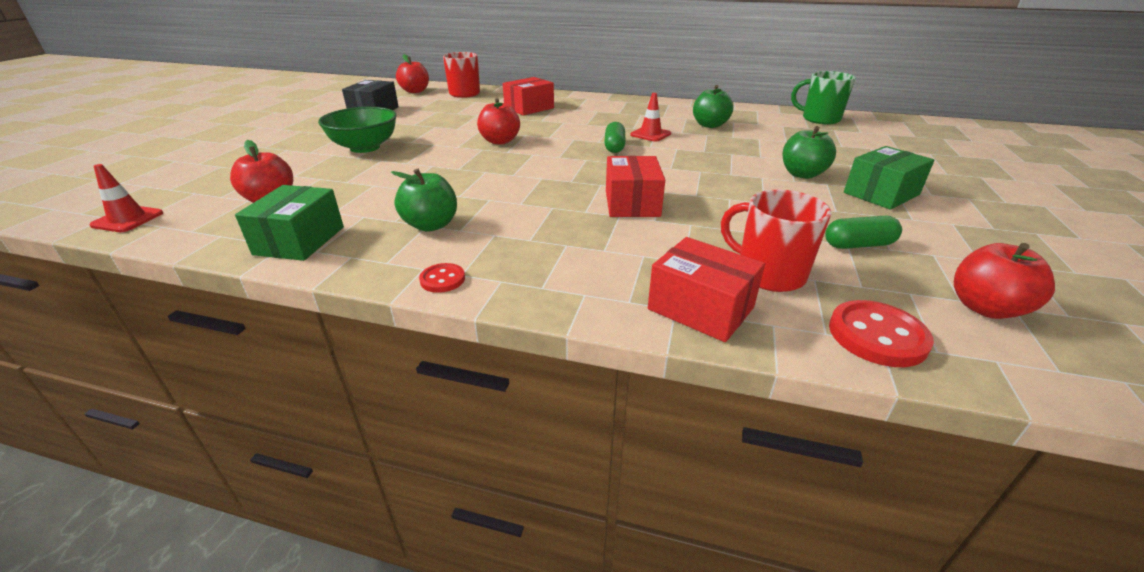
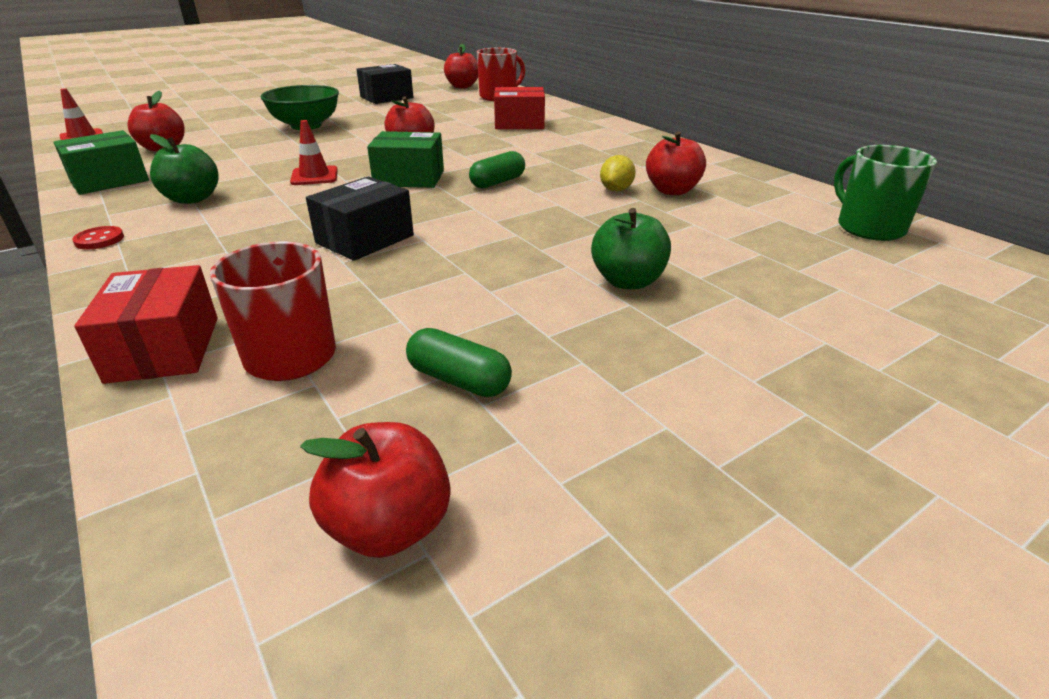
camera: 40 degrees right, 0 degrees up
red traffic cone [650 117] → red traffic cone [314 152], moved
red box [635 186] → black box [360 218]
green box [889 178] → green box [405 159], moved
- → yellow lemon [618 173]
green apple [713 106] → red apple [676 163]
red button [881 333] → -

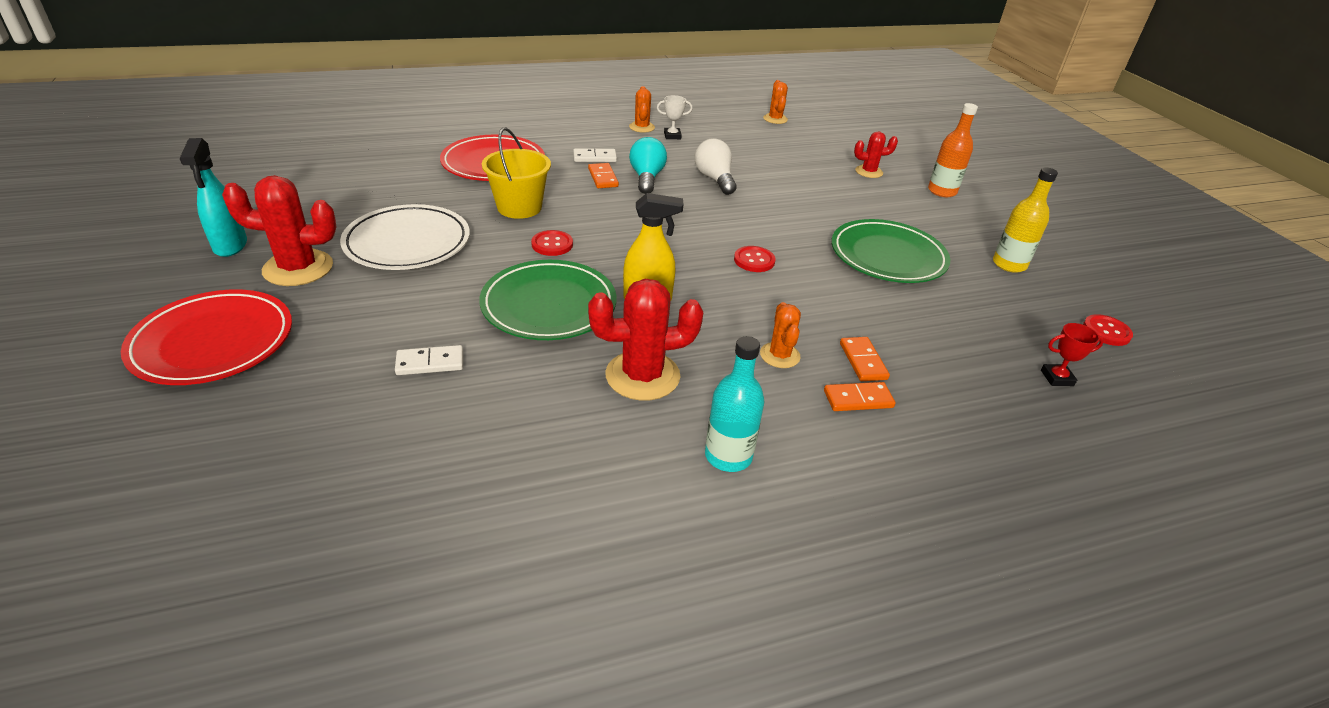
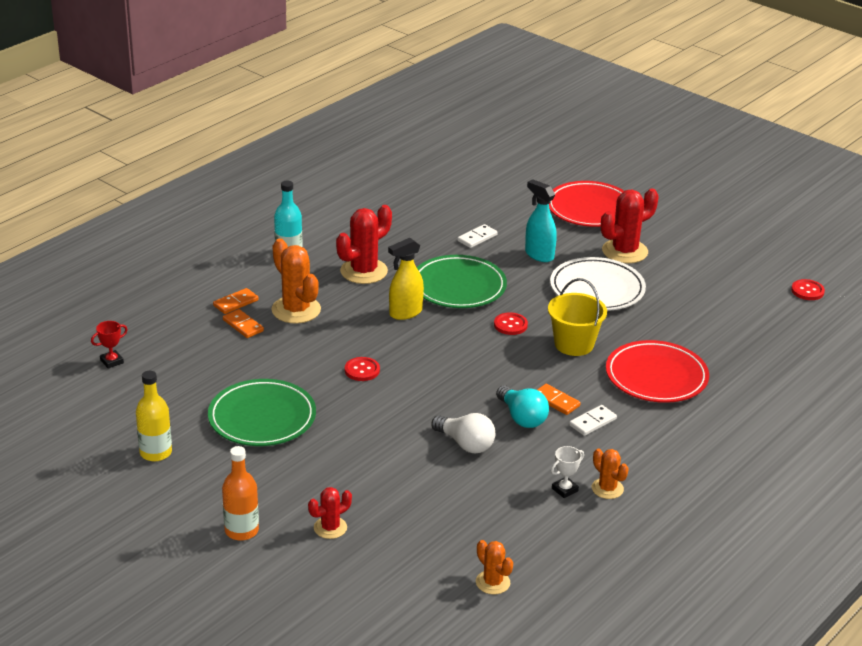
camera: 150 degrees right, 5 degrees down
orange cactus [780 335] → orange cactus [296 281], x1.76
turquoise spray bottle [213 197] → turquoise spray bottle [541 220], moved
red button [1108 330] → red button [808 289], moved

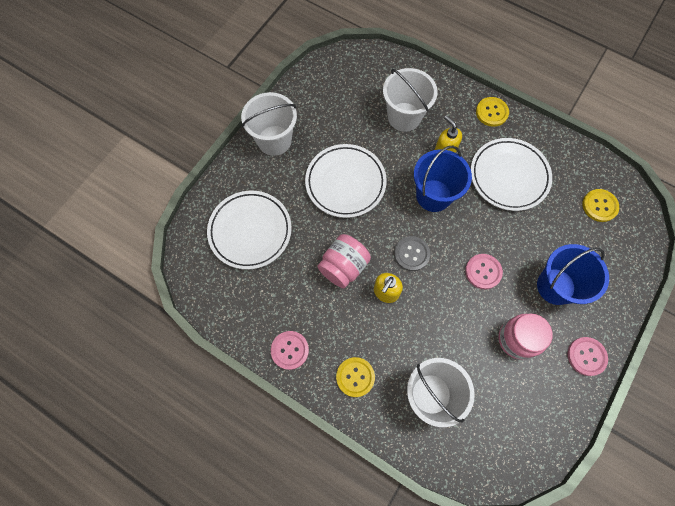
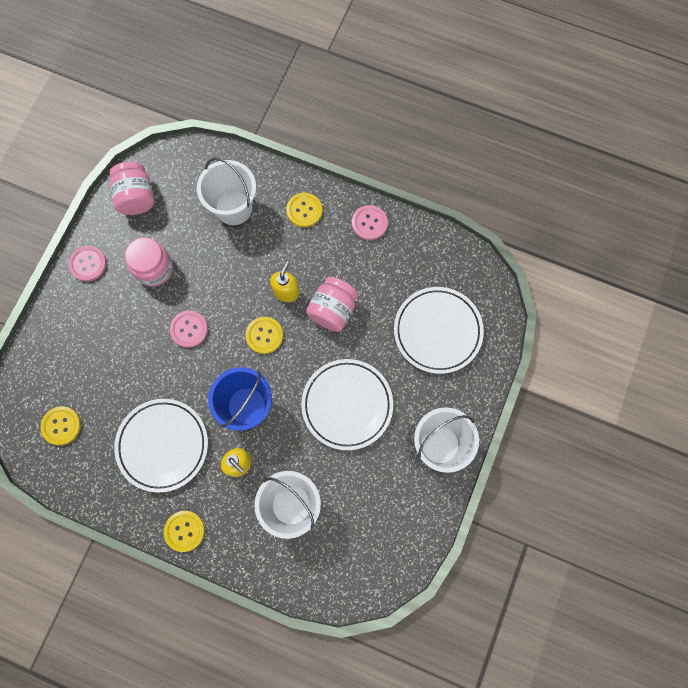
camera: 170 degrees right, 5 degrees up
- → pink jar [132 188]
grey button [412 253] → yellow button [264 335]
blue bucket [573 274] → -

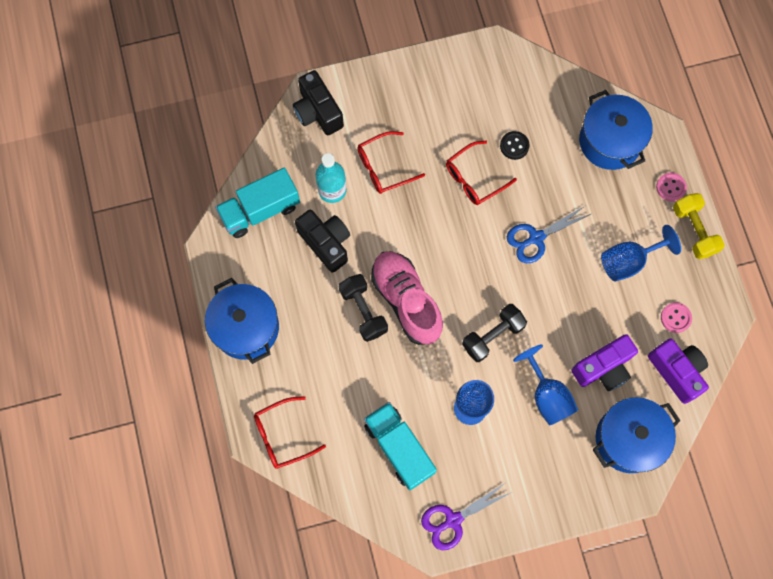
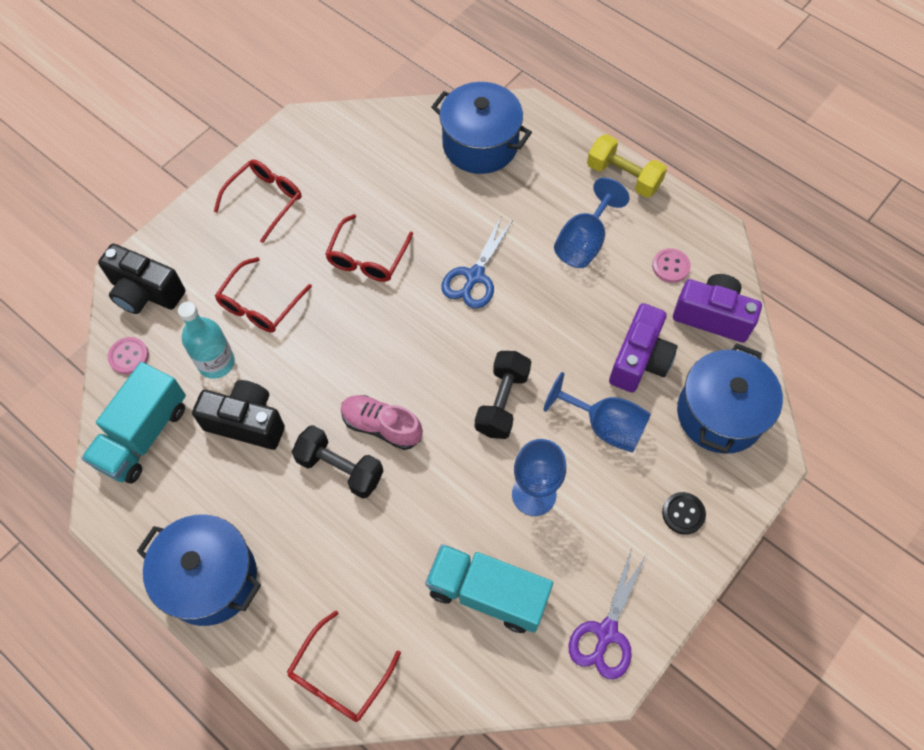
camera: 35 degrees left, 10 degrees down
pink button [671 187] → pink button [128 355], moved
- → red glasses [257 201]
pink shoe [407 298] → pink shoe [382 422], x0.63
black button [515 145] → black button [684 513], moved

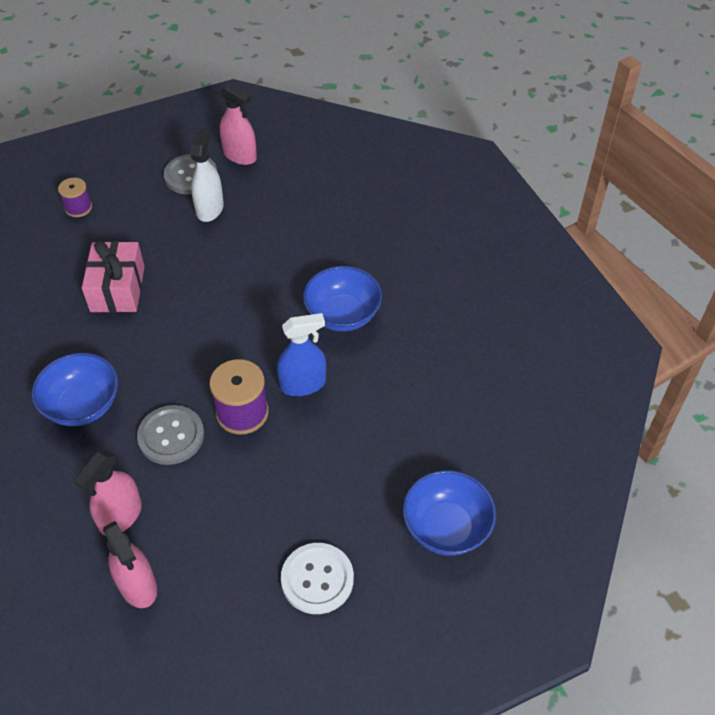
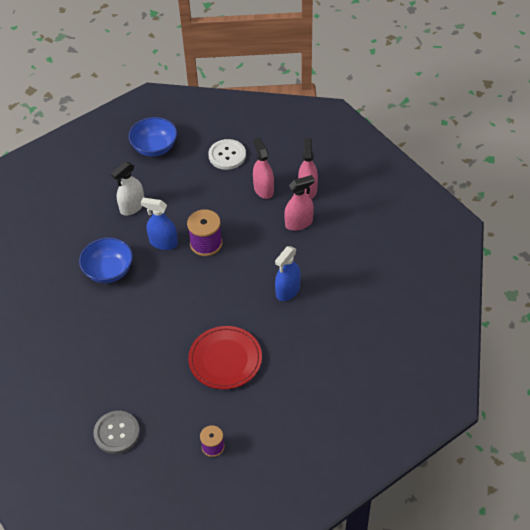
camera: 145 degrees left, 0 degrees up
white spray bottle [207 175] → white spray bottle [127 188], moved
pink gift [113 276] → red plate [225 357]
pink spray bottle [238 124] → pink spray bottle [263 168], moved
blue bowl [75 389] → blue spray bottle [288 273]
grey button [170 435] → -

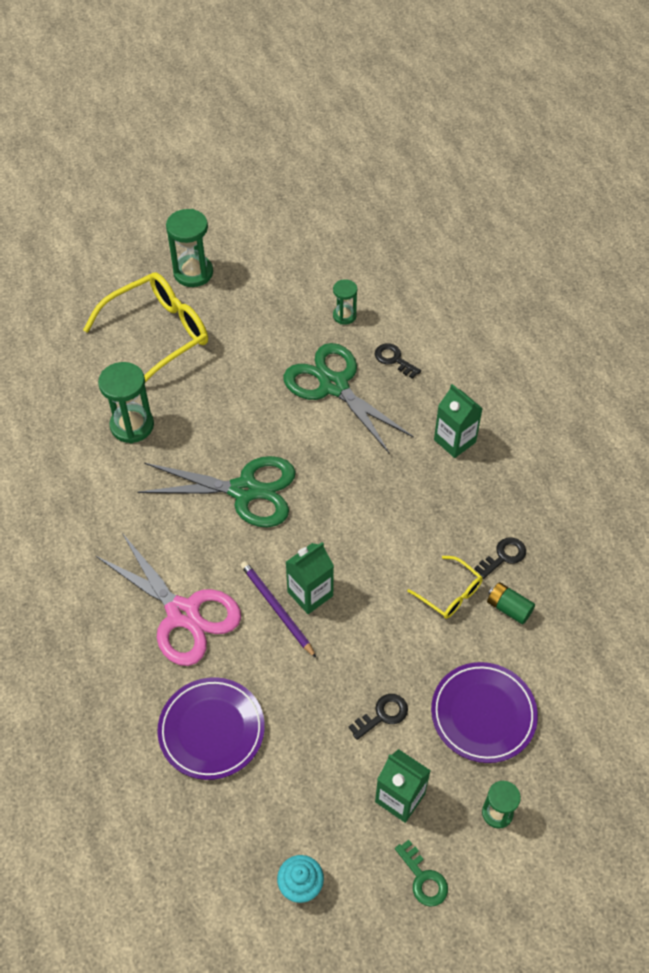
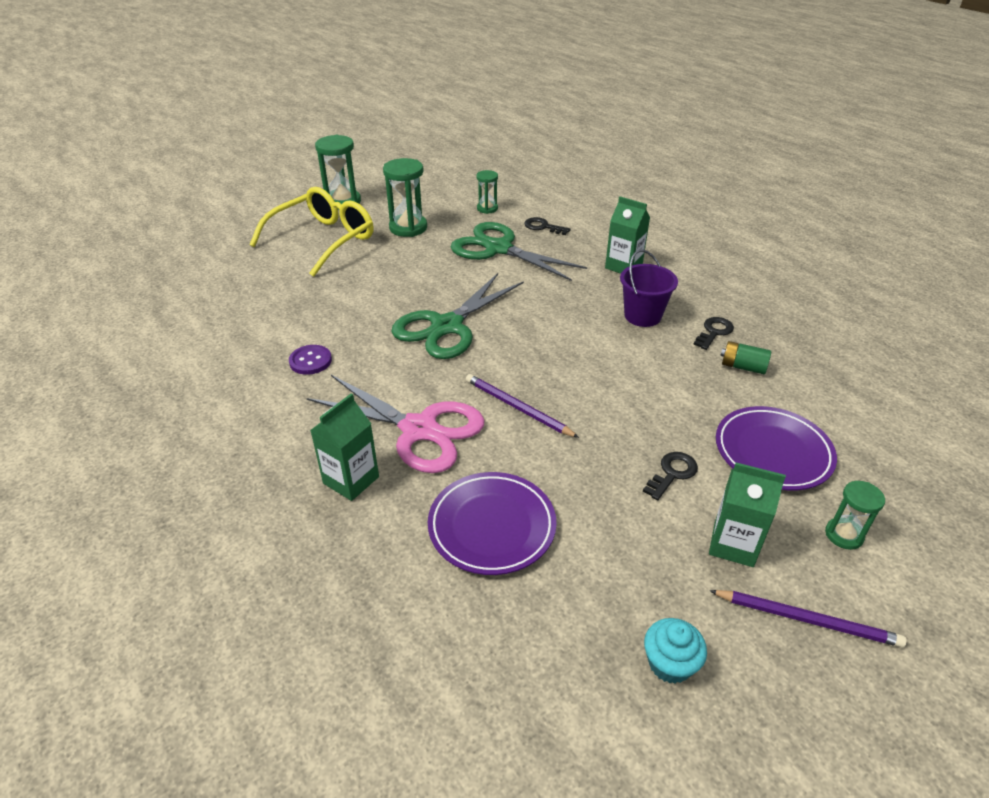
camera: 15 degrees left, 15 degrees down
- → purple button [310 360]
green carton [310 578] → green carton [344 447], moved
green hourglass [126 402] → green hourglass [405 197], moved
green scissors [216 491] → green scissors [458 316], 135 degrees clockwise
- → purple bucket [649 288]
green key [421 873] → purple pencil [808 618]
yellow glasses [445 587] → -

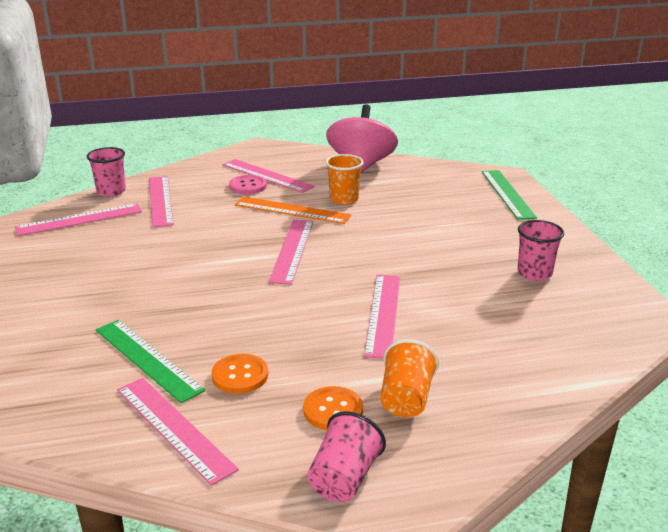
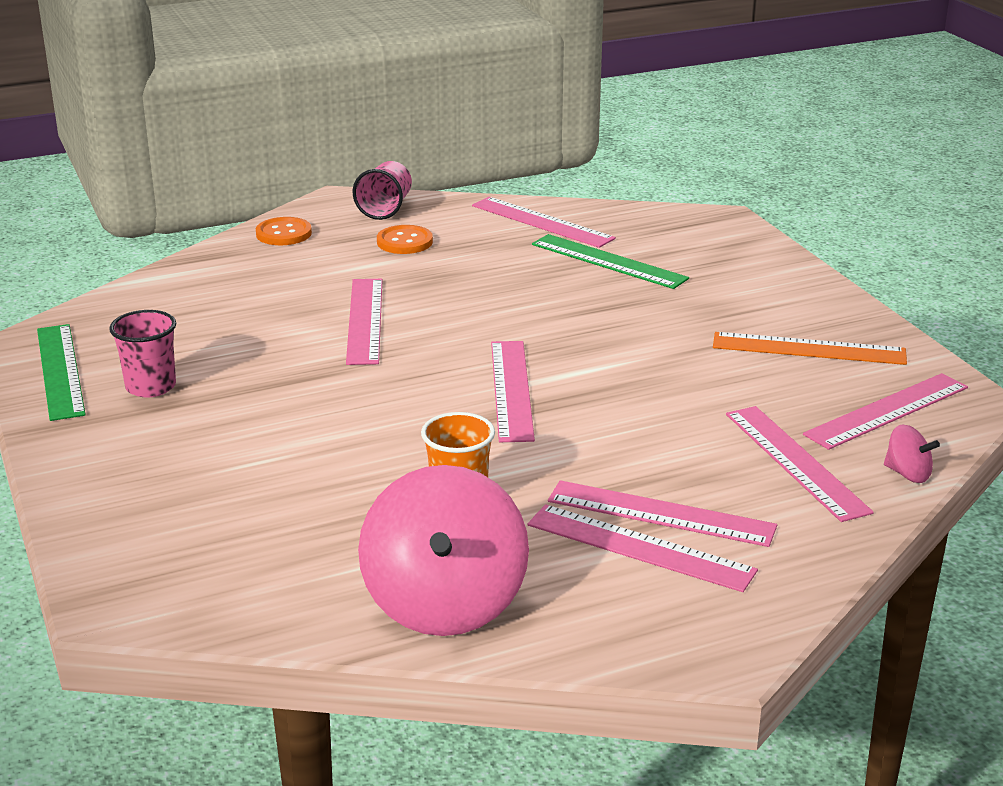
camera: 170 degrees right, 0 degrees up
green ruler [509 195] → green ruler [61 372], moved
orange button [239 374] → orange button [284 231], moved
pink button [248 184] → pink ruler [662 513]
orange ruler [293 210] → orange ruler [810 348], moved
pink cup [106 172] → pink spinning top [912 453]
orange cup [409 378] → -

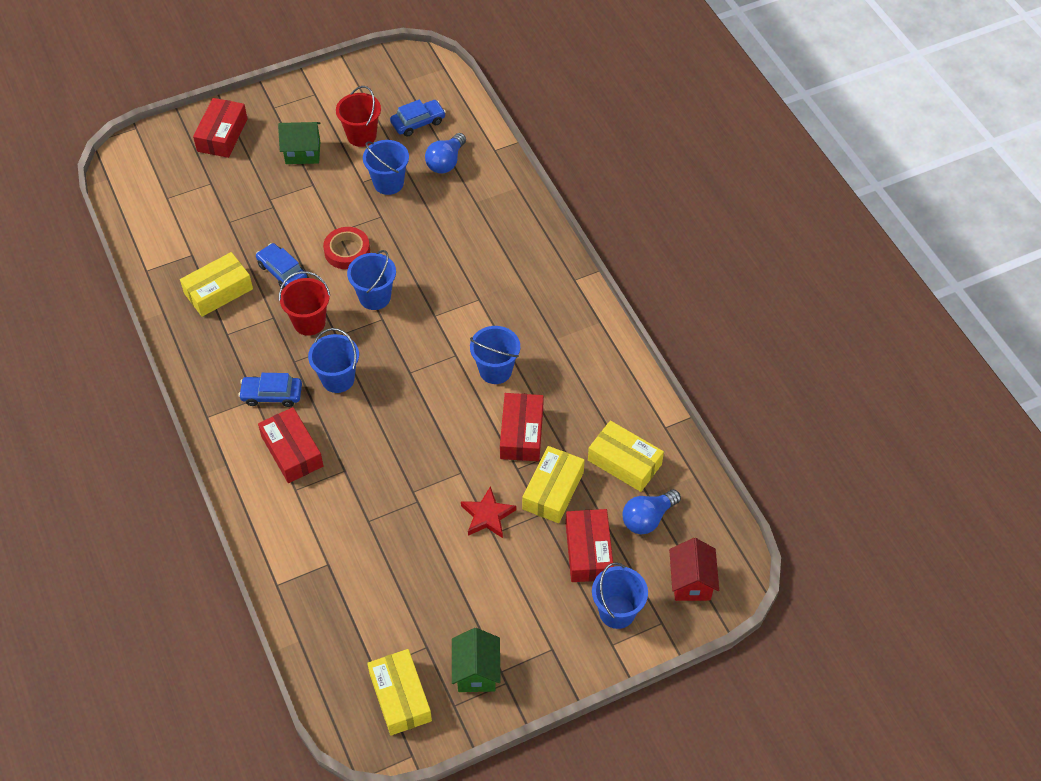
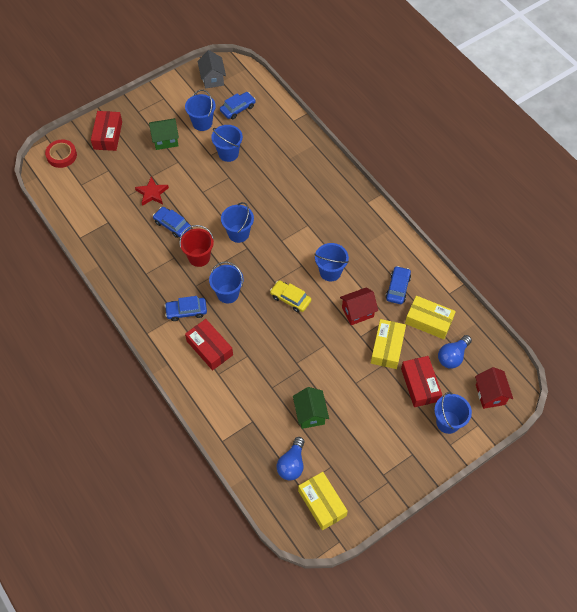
camera: 10 degrees left, 5 degrees up
red tape [346 248] → red tape [61 153], moved
red star [488 512] → red star [152 191], moved
red bucket [358 116] → blue bucket [200 110]
- → grey house [211 69]
- → yellow car [290 296]
blue light bulb [445 153] → blue light bulb [291 458], moved
green house [476 660] → green house [311 408], moved
red box [522 427] → red house [359 306]
- → blue car [398 285]
yellow box [216 284] → -

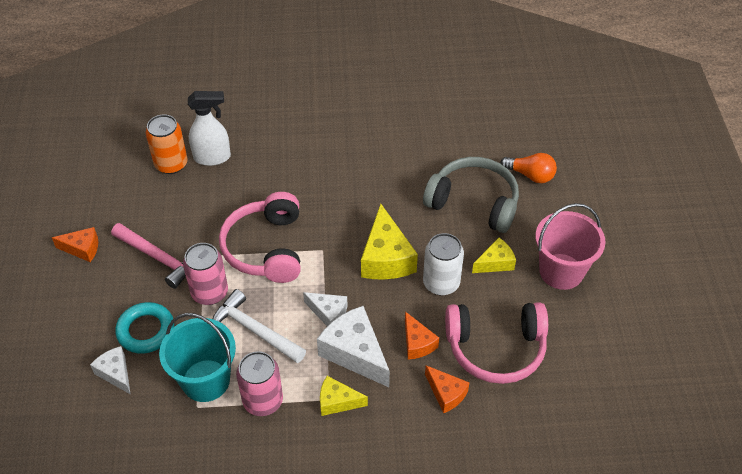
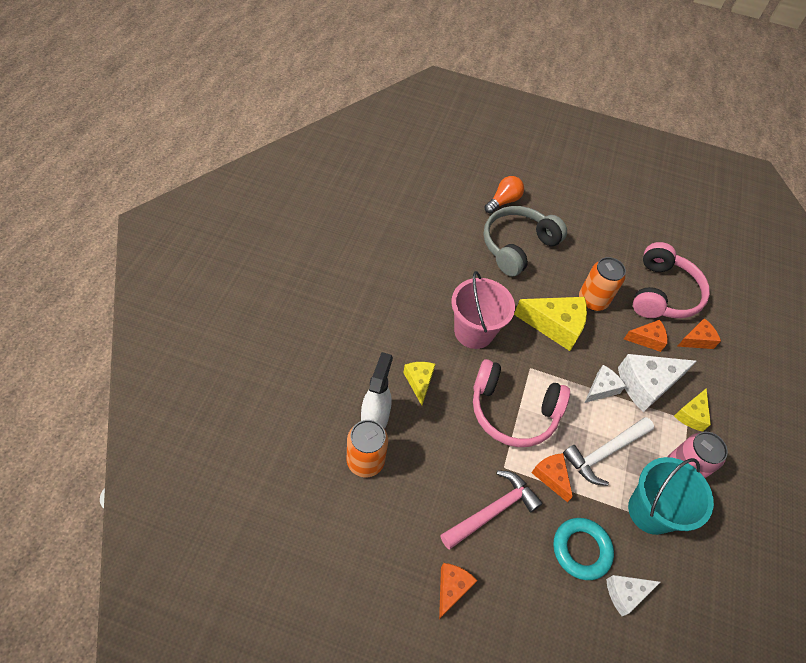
camera: 75 degrees left, 5 degrees up
yellow cheese [494 255] → yellow cheese [419 383], moved
pink bucket [570 246] → pink bucket [483 310], moved
pink can [205 274] → orange cheese [552 477]
white can [443 264] → orange can [602 284]

